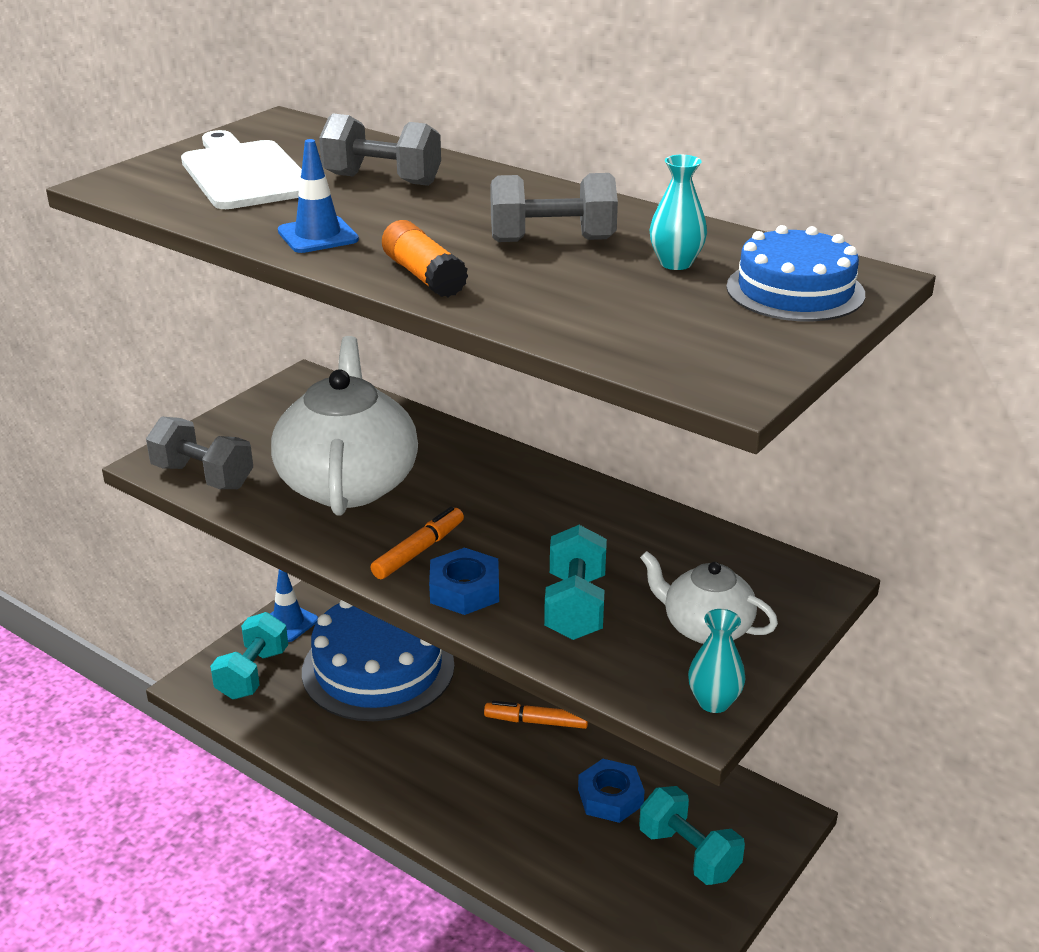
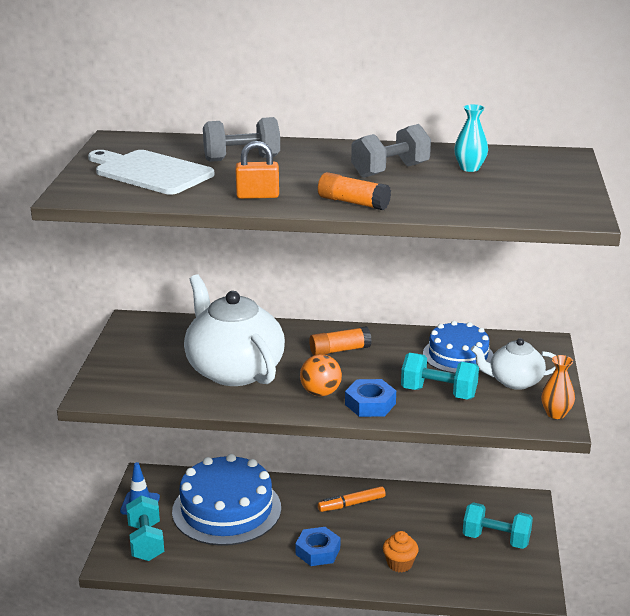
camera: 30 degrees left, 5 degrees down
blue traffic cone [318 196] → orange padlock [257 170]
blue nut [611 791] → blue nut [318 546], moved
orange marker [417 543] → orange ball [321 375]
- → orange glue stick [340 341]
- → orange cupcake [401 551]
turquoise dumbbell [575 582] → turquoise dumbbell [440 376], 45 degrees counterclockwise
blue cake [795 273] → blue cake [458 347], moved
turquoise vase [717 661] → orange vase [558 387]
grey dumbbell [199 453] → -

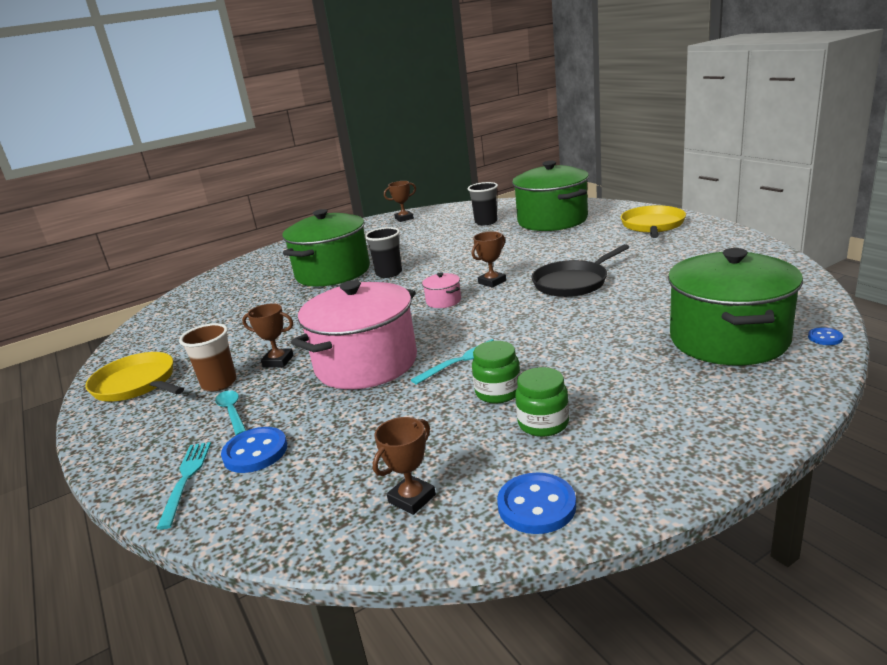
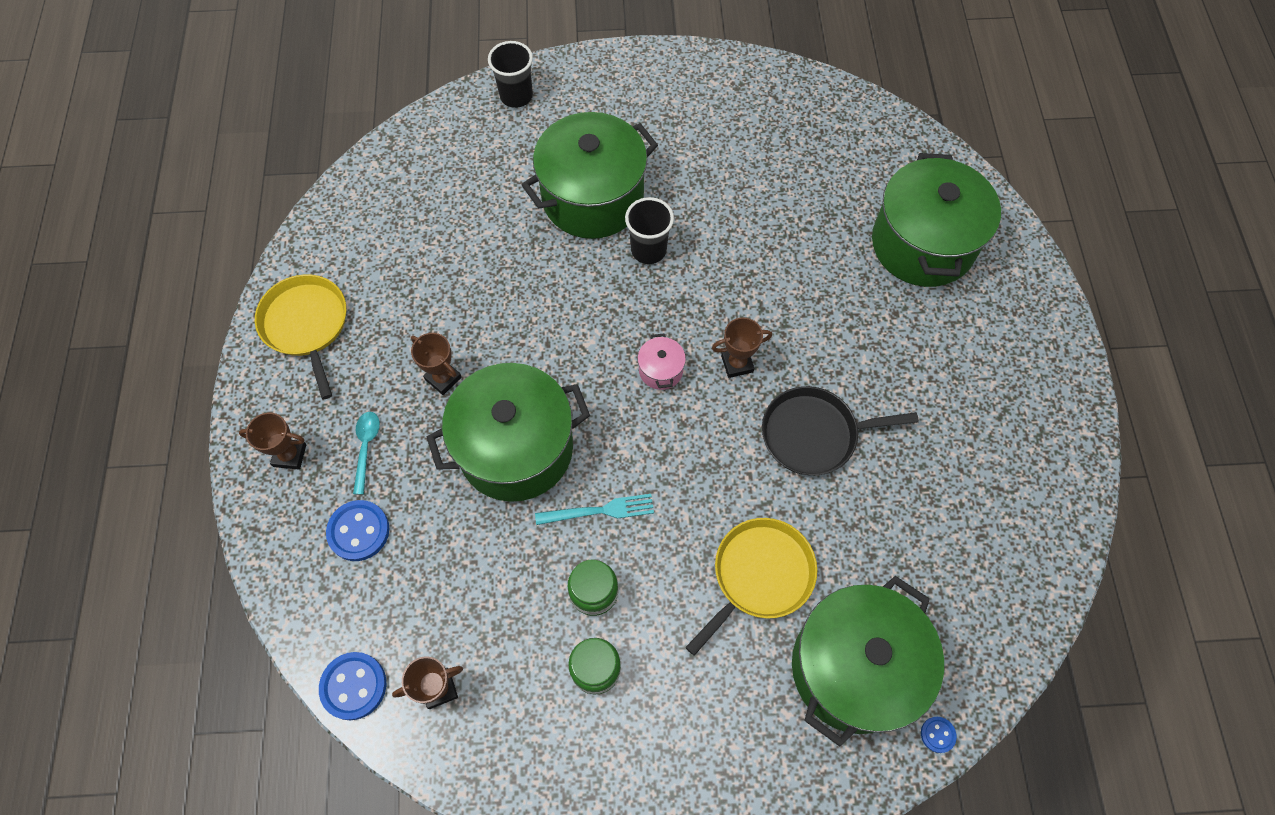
camera: 25 degrees right, 40 degrees up
brown trophy [400 201] → brown trophy [272 441], moved
blue button [536 503] → blue button [352 686], moved
pink pot [354 334] → green pot [508 432]
black cup [483 203] → black cup [510 74], moved
yellow pan [653 221] → yellow pan [751 587], moved
turquoise fork [183 486] → -
brown cup [208 357] → -

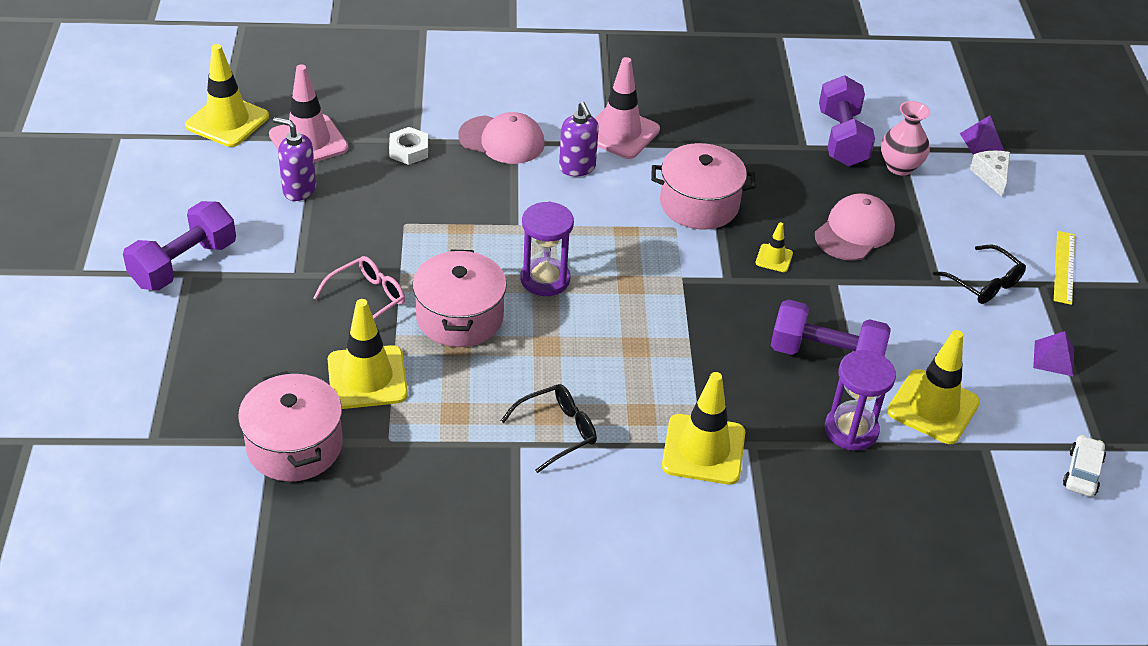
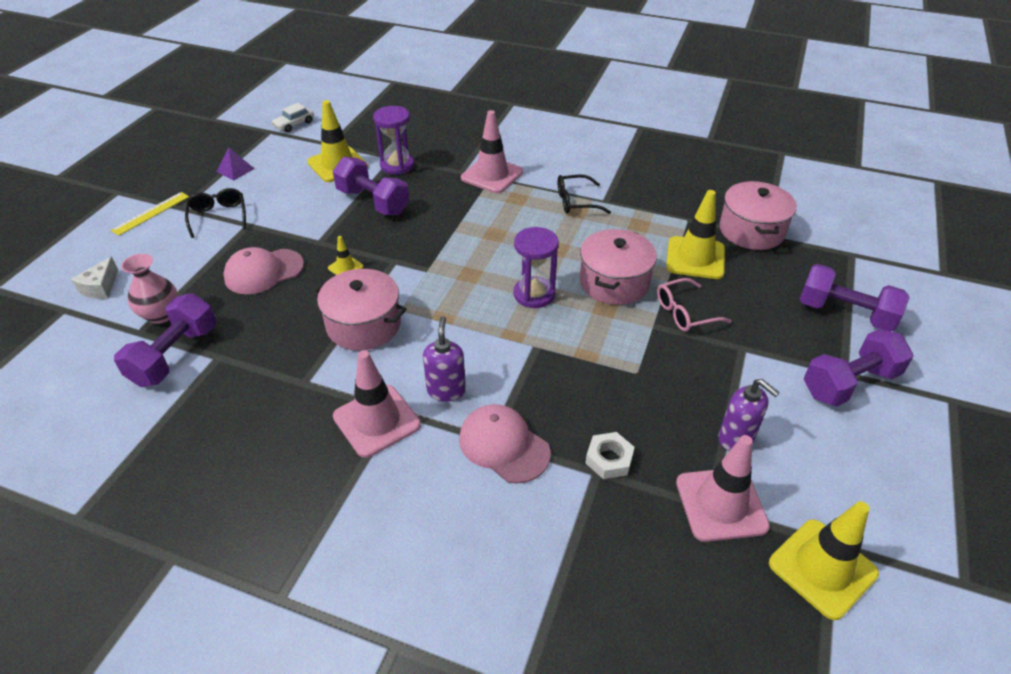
camera: 155 degrees left, 0 degrees up
yellow traffic cone [703 428] → pink traffic cone [492 151]
- → purple dumbbell [855 297]
purple pyramid [982 135] → -

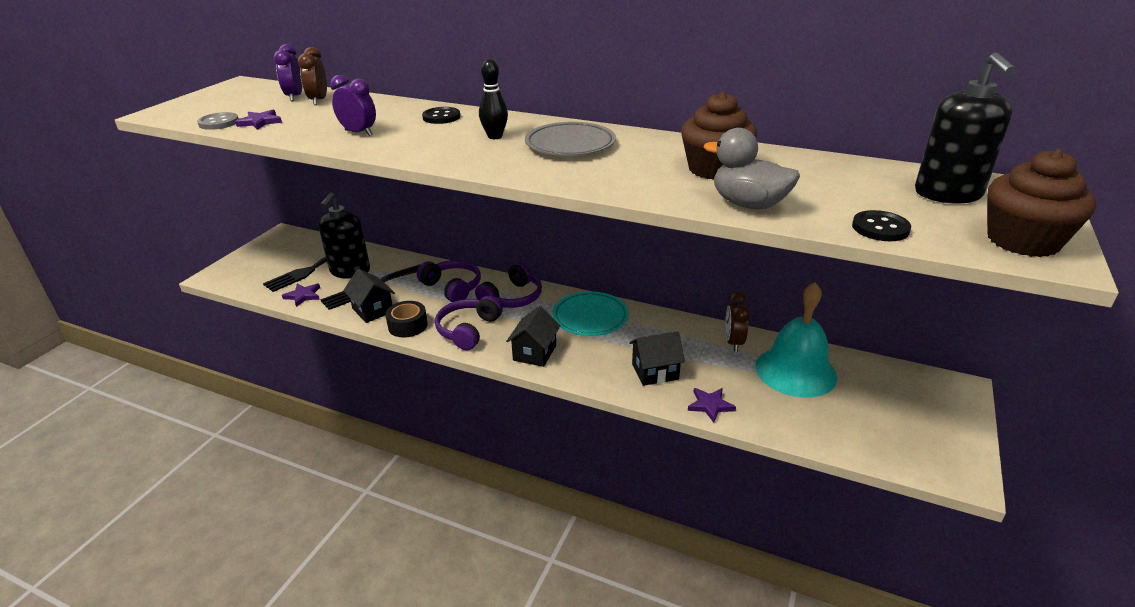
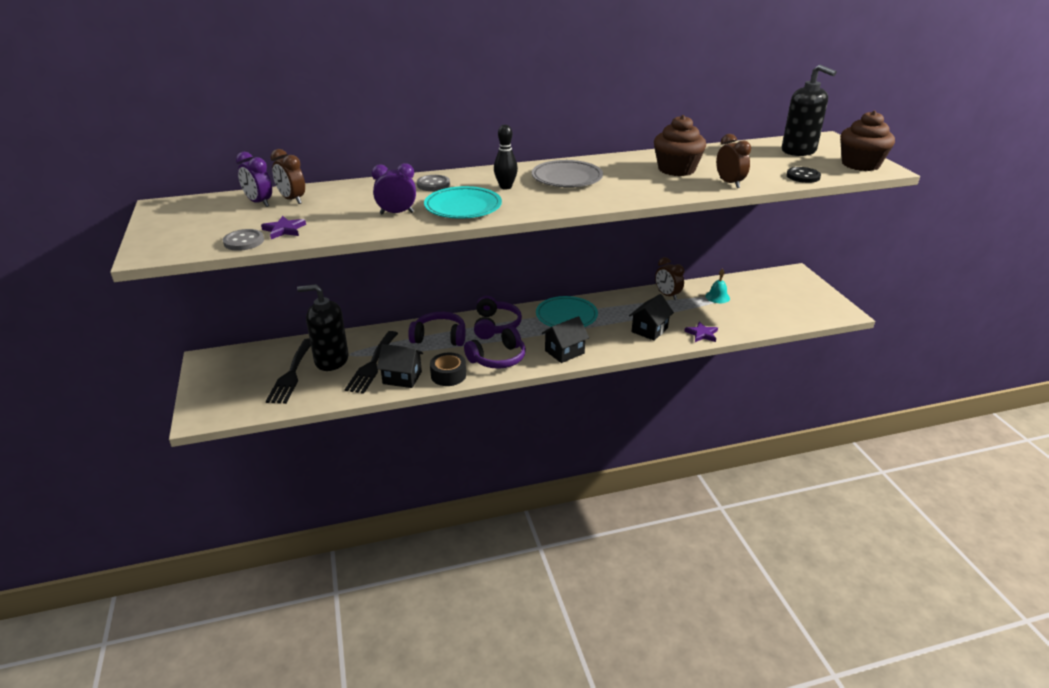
camera: 40 degrees left, 0 degrees up
black soap dispenser [344 236] → black soap dispenser [323 327], 120 degrees clockwise
black button [441 115] → grey button [433 183]
- → turquoise plate [463 202]
purple headphones [469 322] → purple headphones [495 348], 105 degrees counterclockwise
black house [533 336] → black house [565 339], 75 degrees clockwise
turquoise bell [796 340] → turquoise bell [717 286], x0.44
grey duck [752 168] → brown clock [733 161]
purple star [301 295] → -

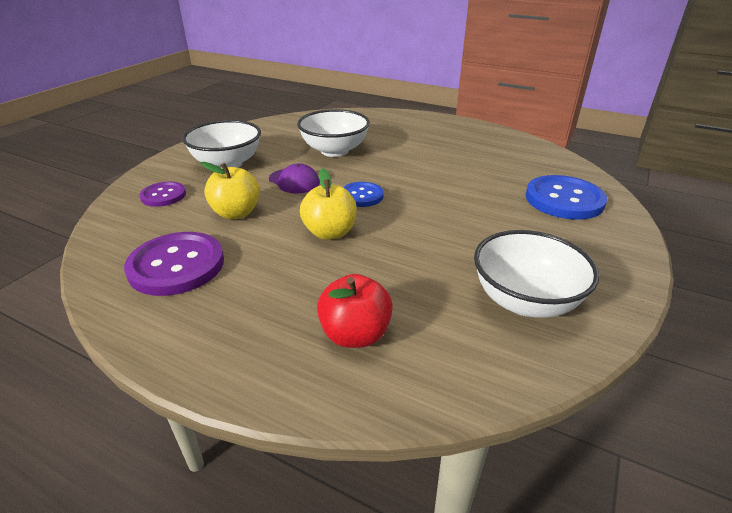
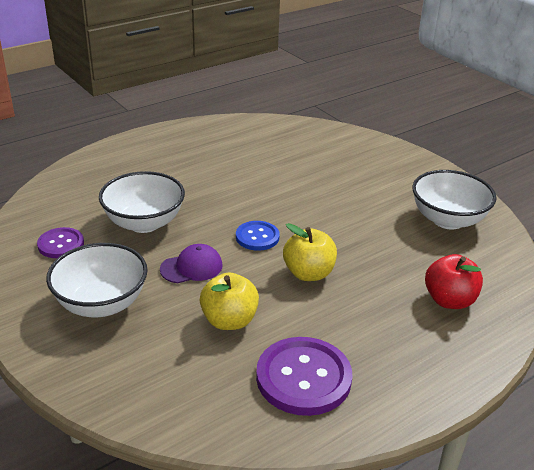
camera: 65 degrees left, 0 degrees up
purple button [162 194] → purple button [60 242], moved
blue button [566 197] → -

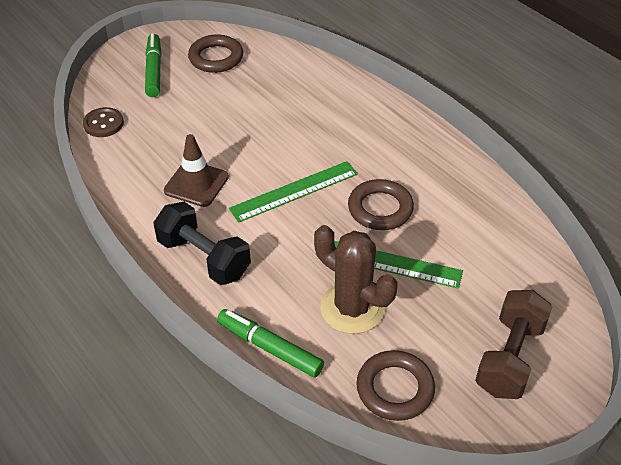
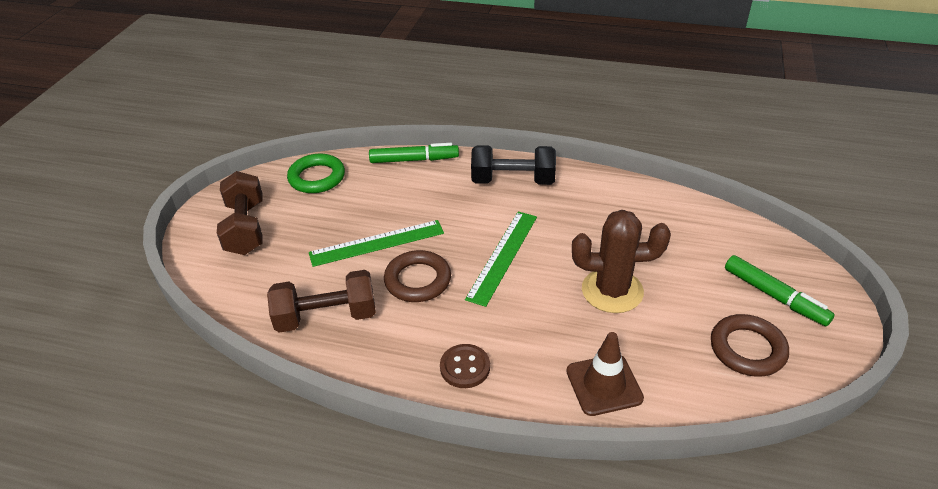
camera: 145 degrees right, 5 degrees down
- → brown dumbbell [321 301]
brown ring [395 385] → green ring [316 173]
brown button [103 122] → brown button [465 366], moved
brown traffic cone [196 170] → brown traffic cone [605 374], moved
brown cactus [355 279] → brown cactus [621 261], moved

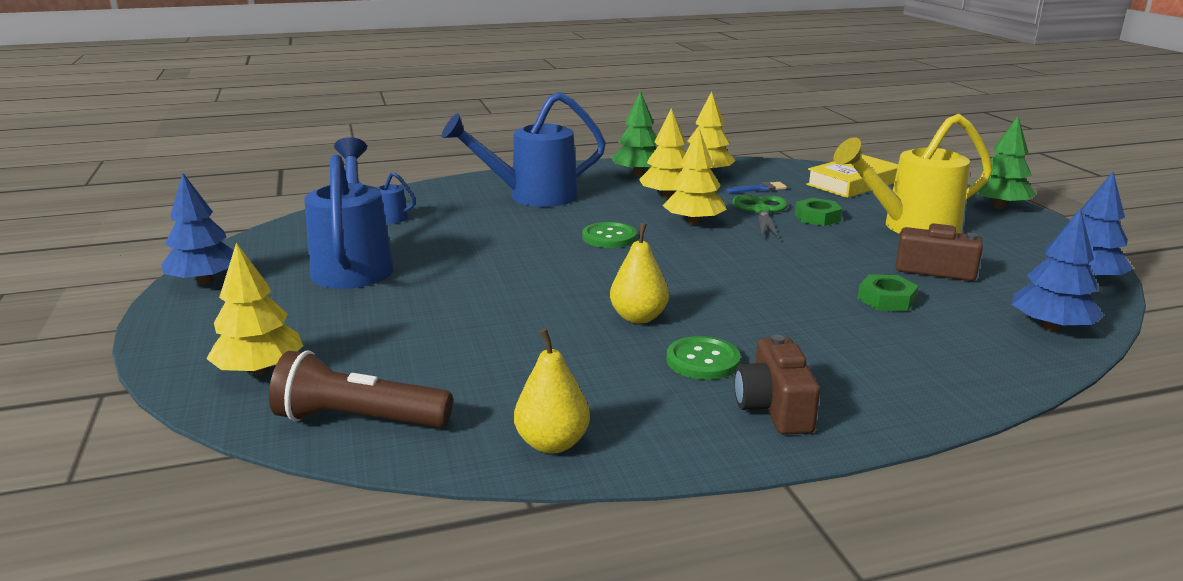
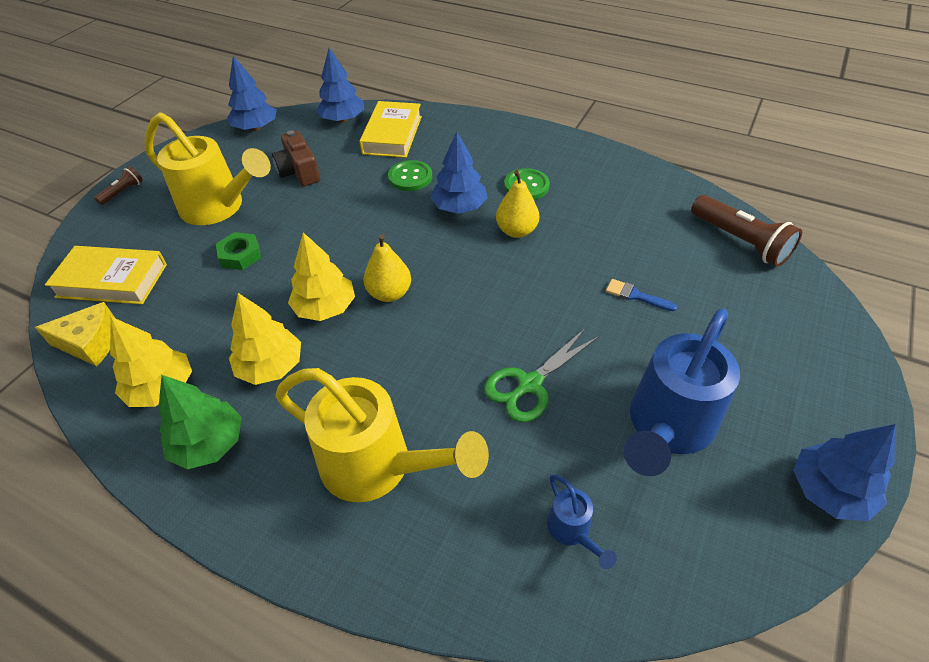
camera: 135 degrees left, 25 degrees up
- → yellow cheese [75 334]
green tree [1003 162] → brown flashlight [118 185]
blue watering can [524 149] → yellow watering can [382 435]
- → yellow book [390 129]
yellow pear [552 391] → yellow pear [387 268], moved
green button [609 235] → green button [410 175], moved
- → blue tree [459 173]
green scissors [760 217] → green scissors [541 375], moved
blue brush [756 187] → blue brush [641 295], moved
yellow tree [254 309] → -
brown camera [777 385] → -
green nut [888 292] → -

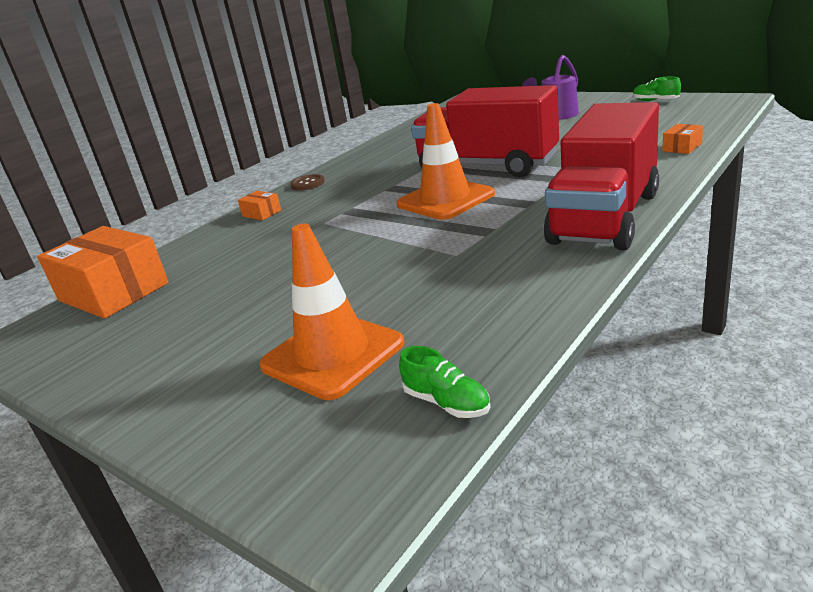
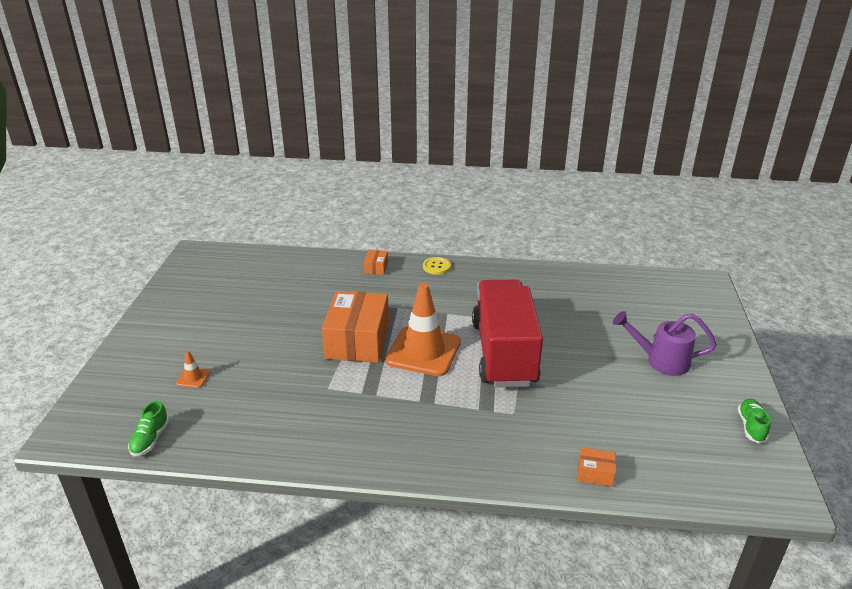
camera: 55 degrees right, 5 degrees up
orange traffic cone [332 312] → orange traffic cone [193 369], x0.41
orange box [103 272] → orange box [355 327], moved
brown button [307 182] → yellow button [437 266]
red truck [601 176] → -

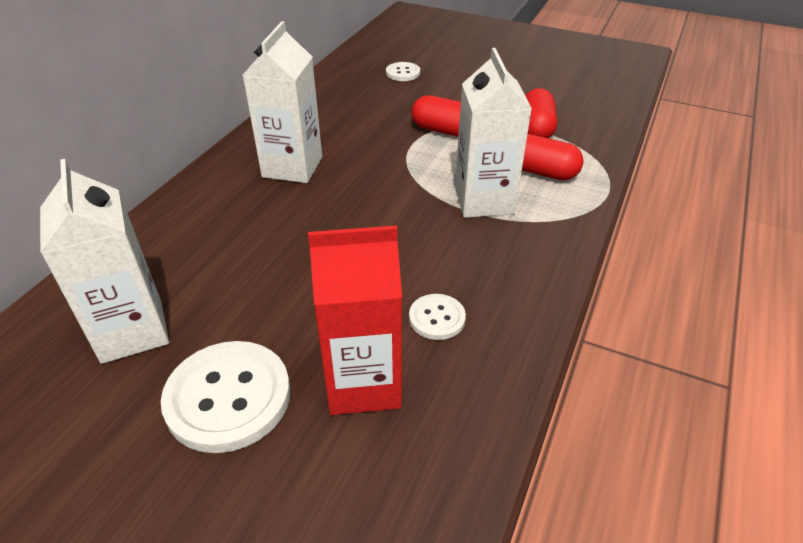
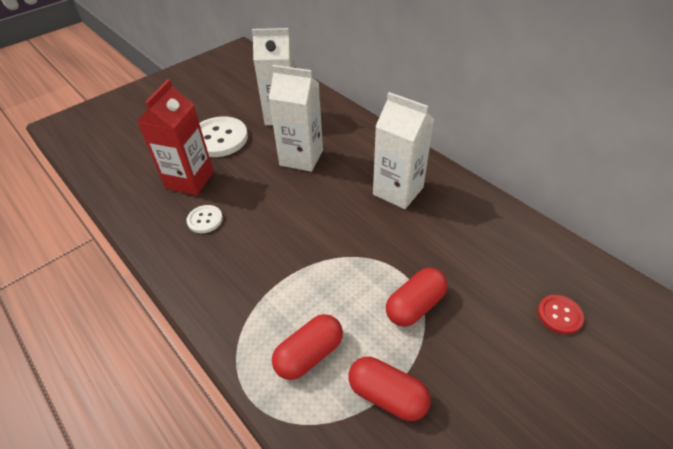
camera: 115 degrees right, 5 degrees up
white carton [493 133] → white carton [295 118], moved
white button [403 71] → red button [561 314]

